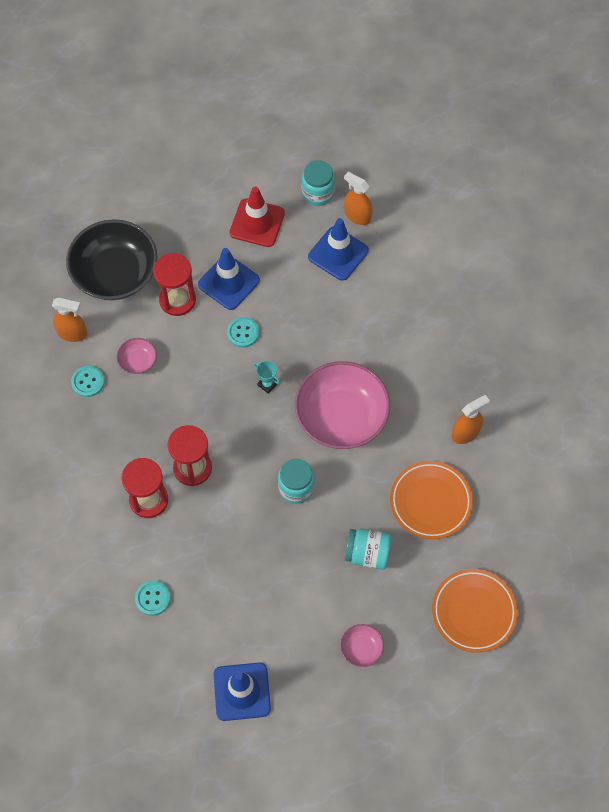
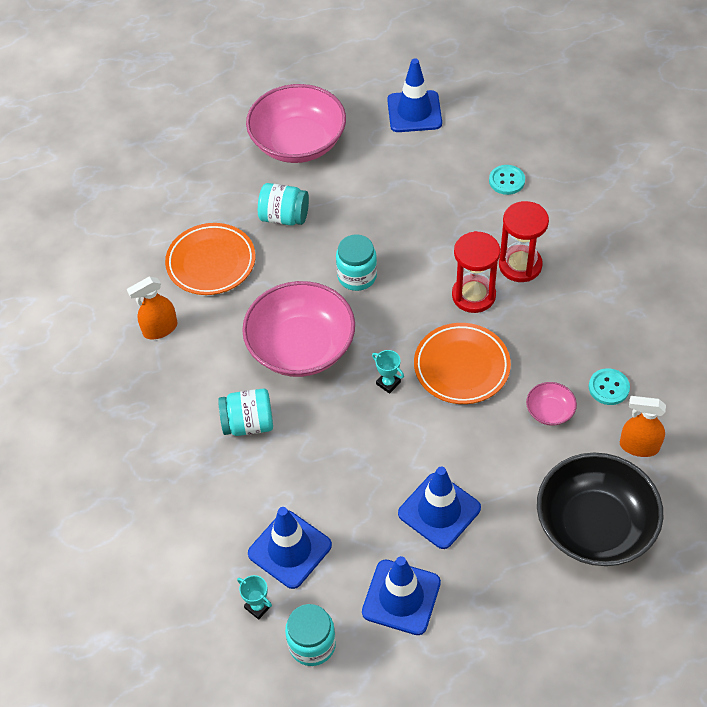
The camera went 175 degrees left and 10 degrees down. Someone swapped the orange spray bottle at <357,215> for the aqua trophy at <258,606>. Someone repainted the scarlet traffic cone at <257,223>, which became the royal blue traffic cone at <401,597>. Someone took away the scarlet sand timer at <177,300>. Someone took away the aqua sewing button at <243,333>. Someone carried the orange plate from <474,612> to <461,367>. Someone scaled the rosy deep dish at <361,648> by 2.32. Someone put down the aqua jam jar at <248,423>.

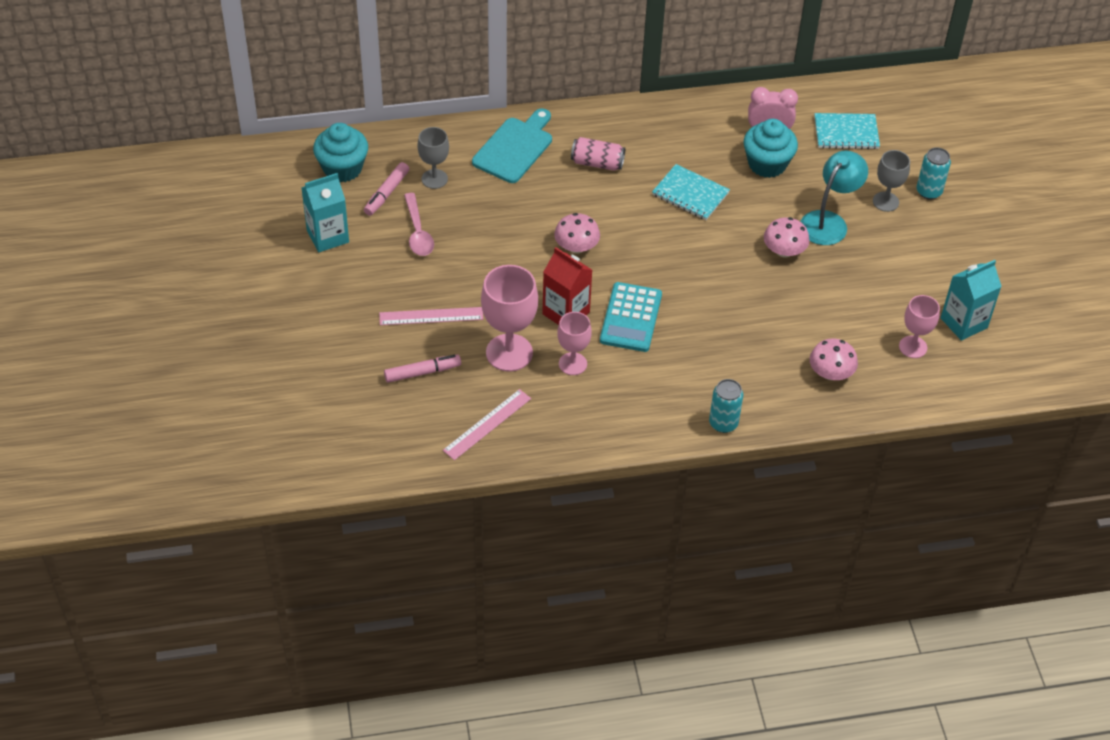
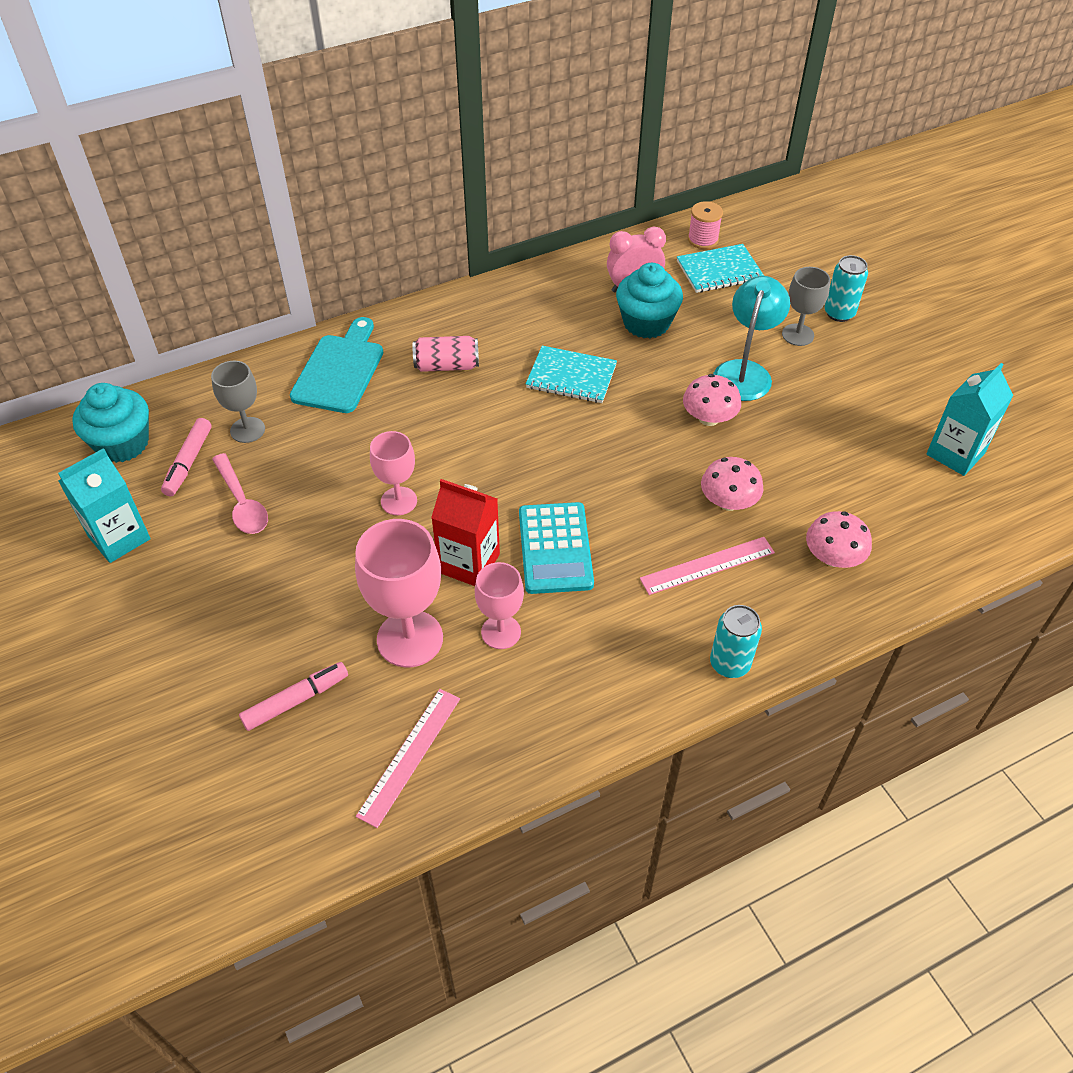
The camera went 15 degrees left and 0 degrees up. Someone carried the rosy fungus from <576,247> to <728,502>. Someone carried the rosy goblet from <913,347> to <399,501>. Someone carried the rosy ruler from <431,316> to <707,565>. Someone put down the rosy spool at <703,239>.

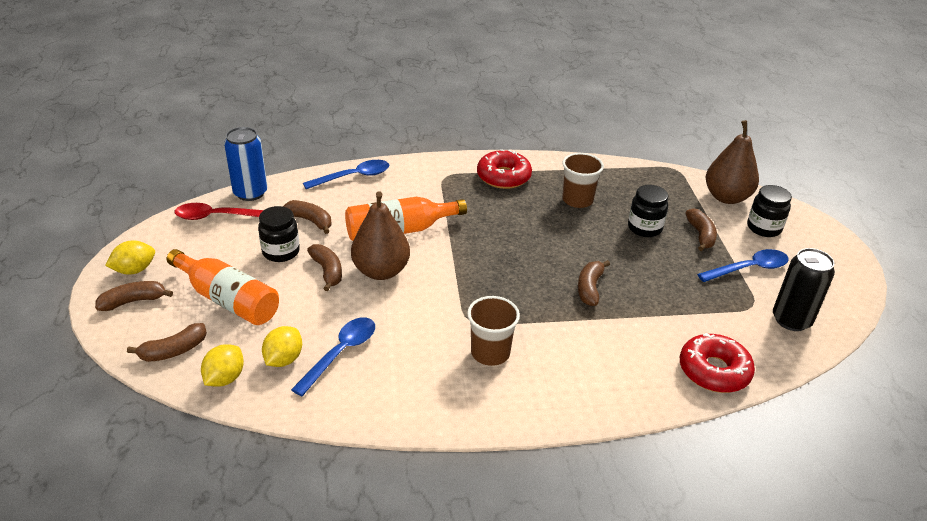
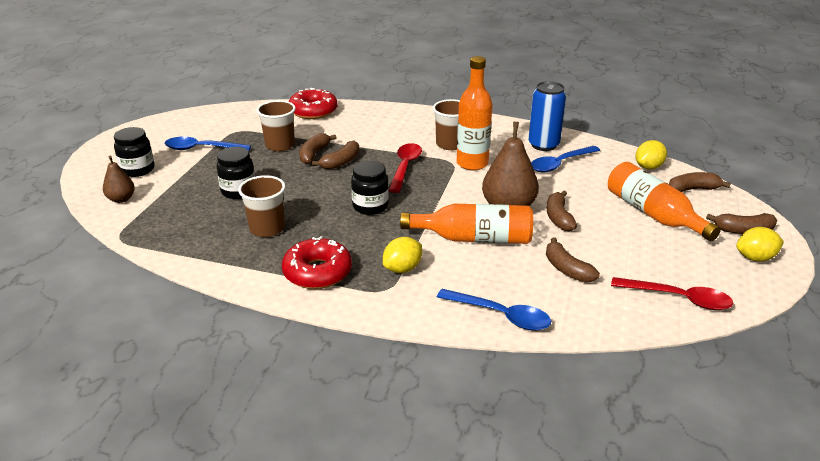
The camera went 155 degrees left and 5 degrees down. Someone scaled the dark brown pear fruit at <726,197> by 0.55. Someone carried the royal blue tin from <250,193> to <543,145>. Someone rotated the royal blue teaspoon at <353,177> by 150 degrees counterclockwise. Someone carried the ebony jam jar from <281,252> to <370,206>. Someone carried the dark brown banana from <700,235> to <314,154>. Someone took away the ebony tin at <791,320>. Someone carried the golden lemon from <284,359> to <402,269>. Someone put down the orange drink bottle at <472,163>. Someone put down the dark brown beaker at <280,145>. Someone put down the scarlet teaspoon at <405,167>.

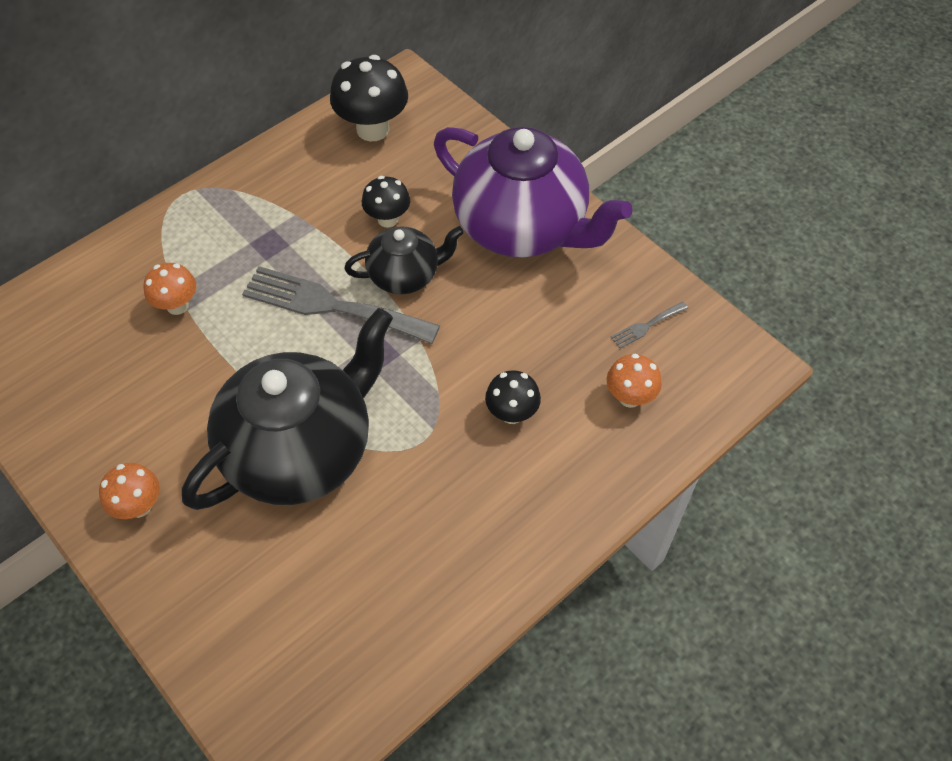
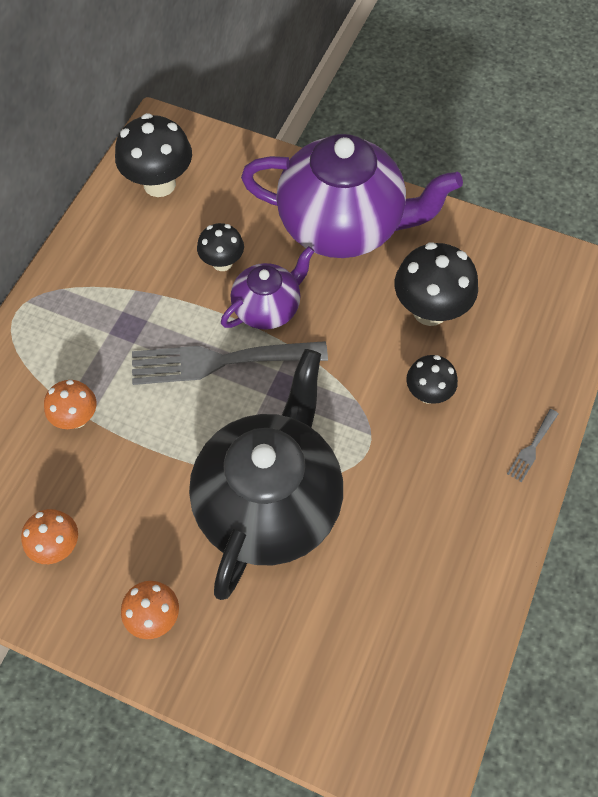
The camera went 25 degrees left and 5 degrees up. Someone repainted the ebony china teapot at <405,275>, which became the purple china teapot at <268,308>. Someone carried the gray dinner fork from <646,326> to <532,448>. Someone carried the orange fungus from <630,397> to <57,546>. Someone put down the ebony fungus at <429,310>.

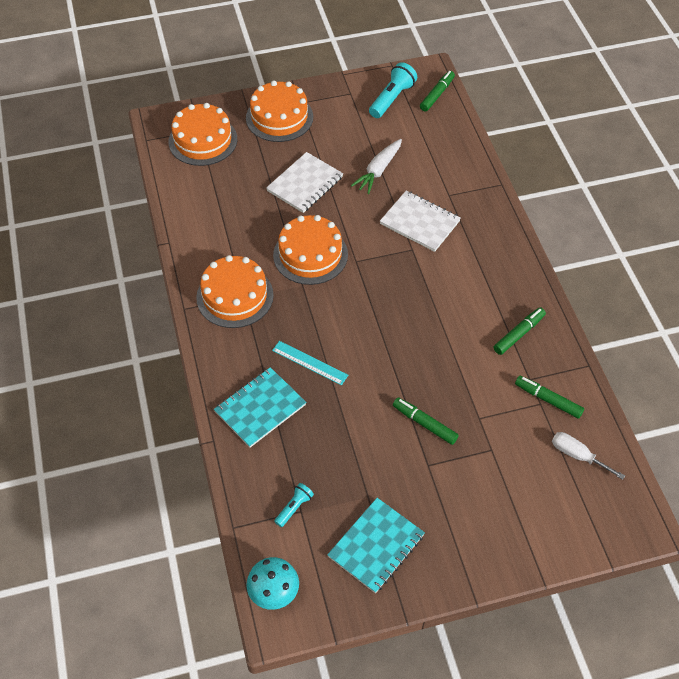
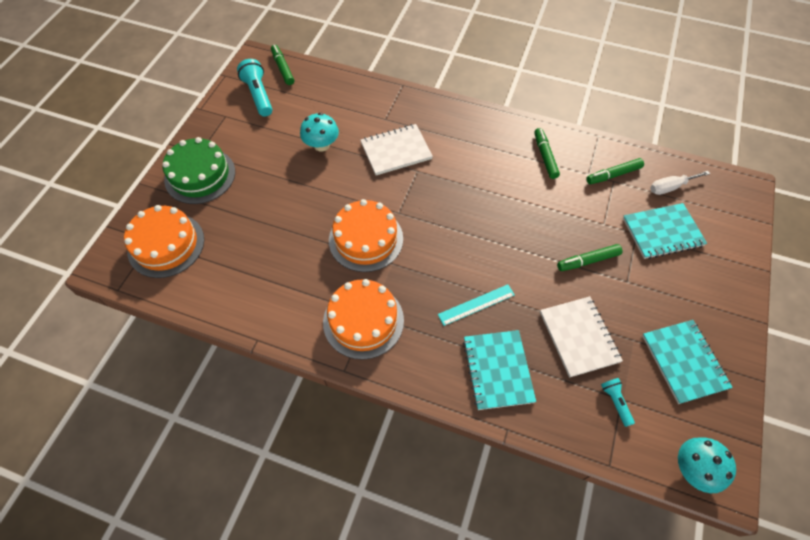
The camera went 55 degrees left and 5 degrees up. Someone repainted the orange layer cake at <279,117>, which became the green layer cake at <200,175>. Someone swapped the pure white toy carrot at <378,170> for the aqua fungus at <321,145>. Someone carried the pure white notebook from <305,184> to <579,337>. Someone put down the aqua notebook at <662,232>.

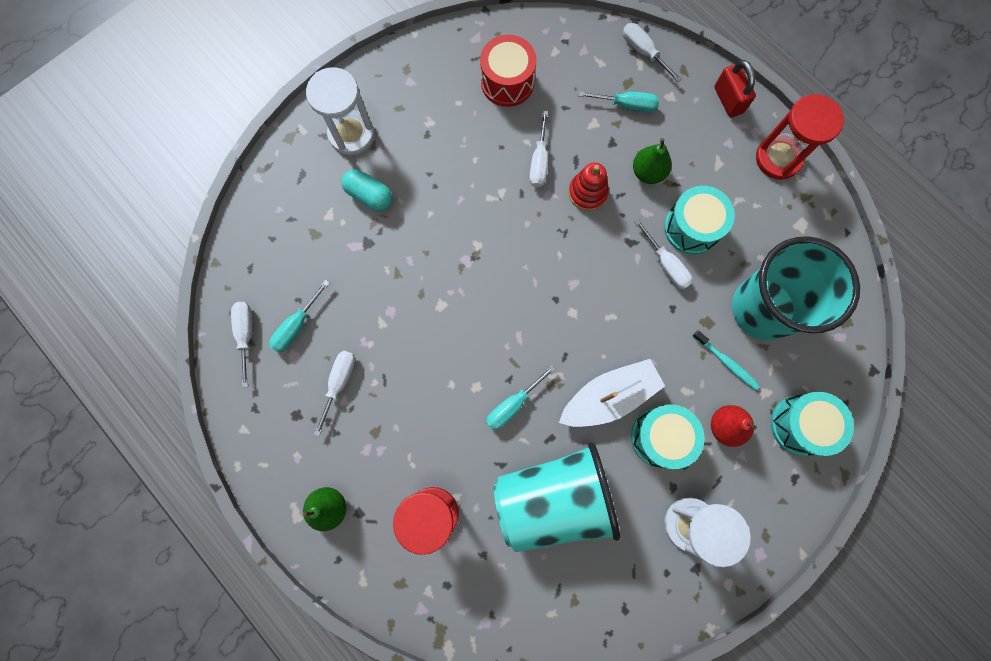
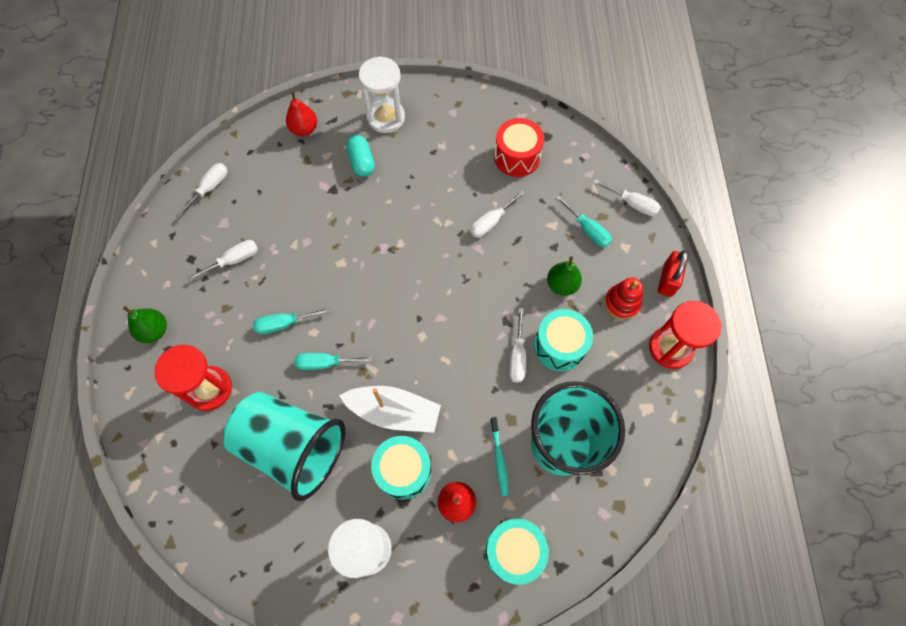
The camera went 40 degrees right and 10 degrees down. Someone rotated the pure white hand screwdriver at <643,52> by 120 degrees clockwise. Someone carried the scarlet stacking rings from <587,193> to <621,303>. Someone carried the aqua hand screwdriver from <296,326> to <284,324>. Someone put down the scarlet pear fruit at <304,129>.

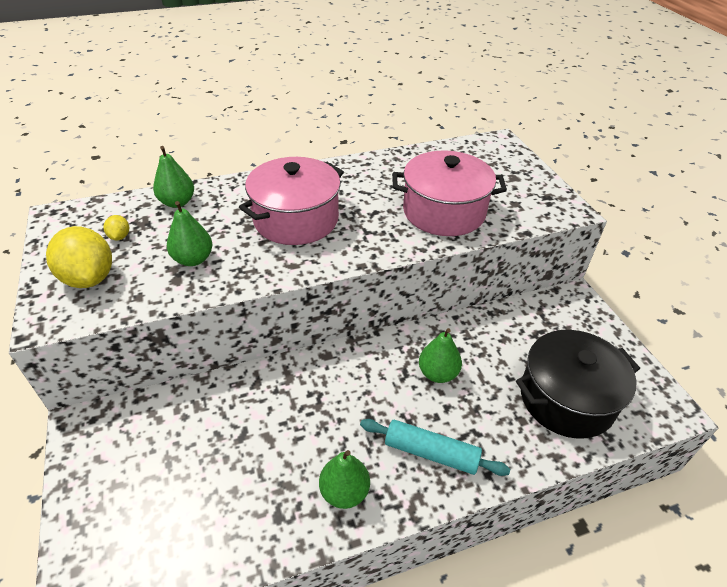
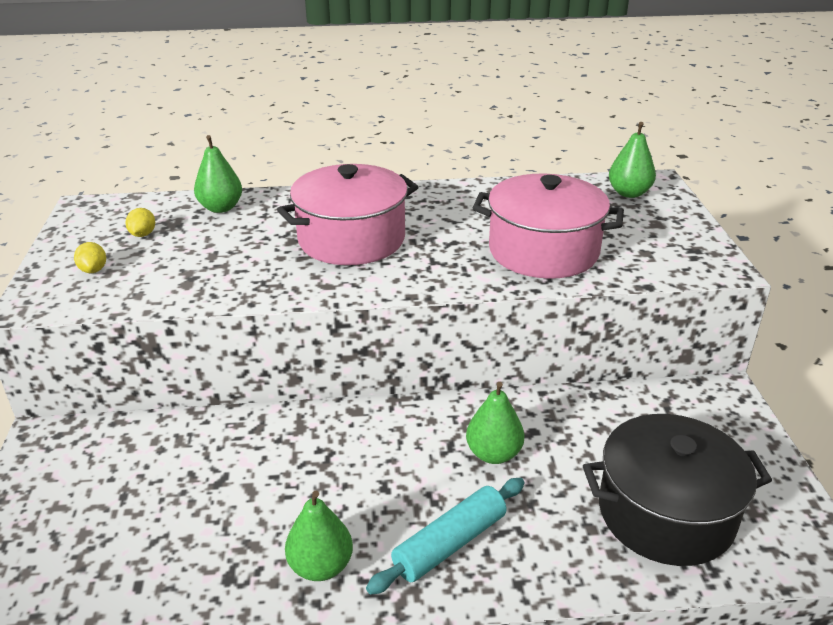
The camera went 15 degrees right and 10 degrees down. Someone carried the green pear fruit from <193,259> to <629,193>. Someone scaled the golden lemon at <89,278> by 0.45. Someone rotated the aqua rolling pin at <431,453> by 75 degrees counterclockwise.

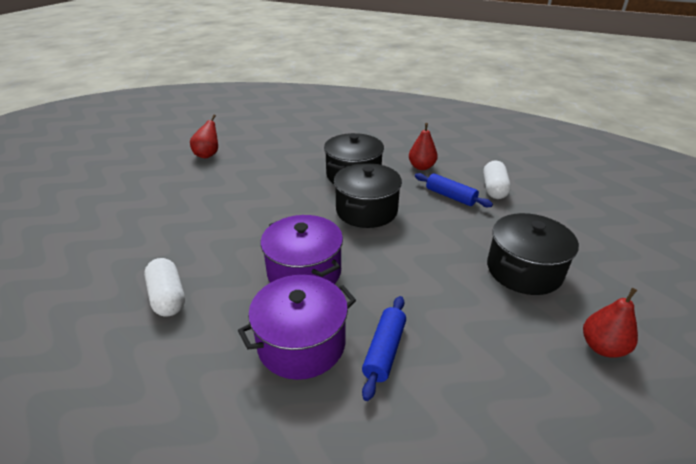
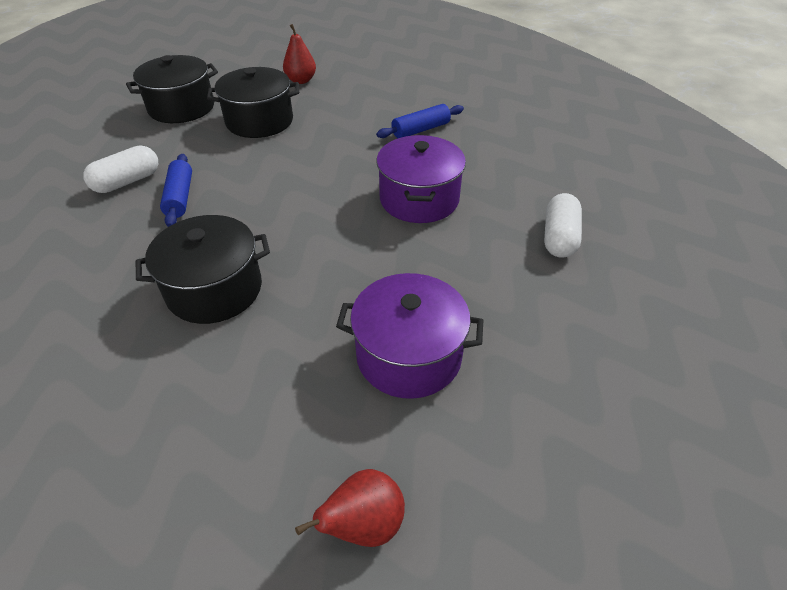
The camera went 140 degrees left and 10 degrees up. Someone took away the scarlet pear fruit at <421,167>. Someone carried the ebony pot from <366,211> to <181,108>. Someone carried the purple pot from <301,343> to <409,355>.

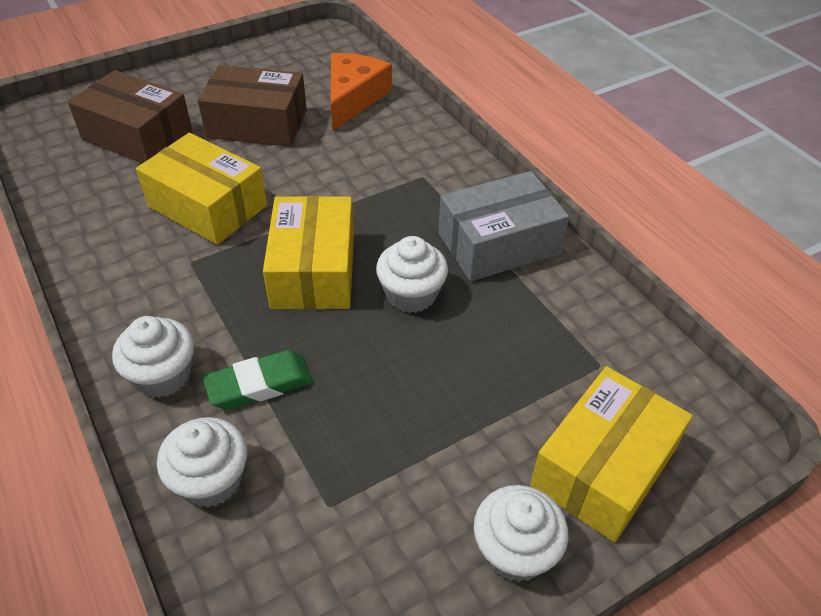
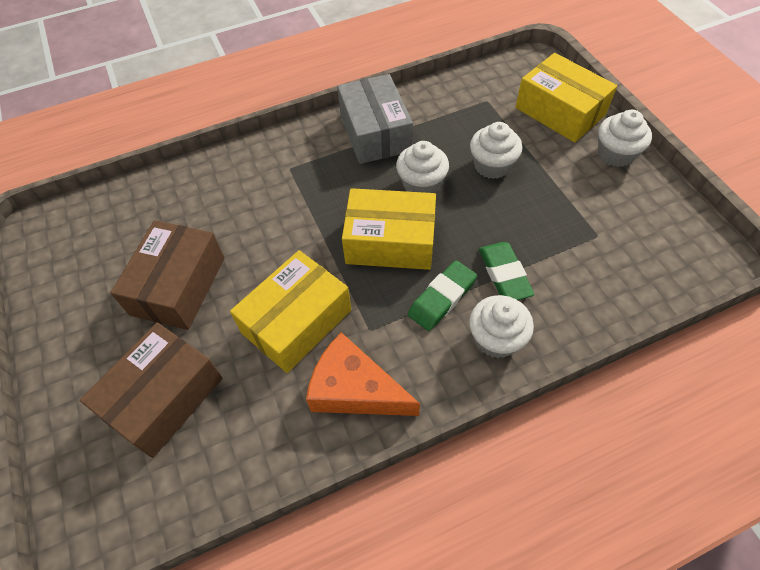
The camera went 80 degrees left and 10 degrees up. Someone carried the orange cheese from <353,98> to <354,389>. Someone carried the pure white fairy cake from <211,480> to <492,165>. Someone put down the green gum eraser at <442,298>.

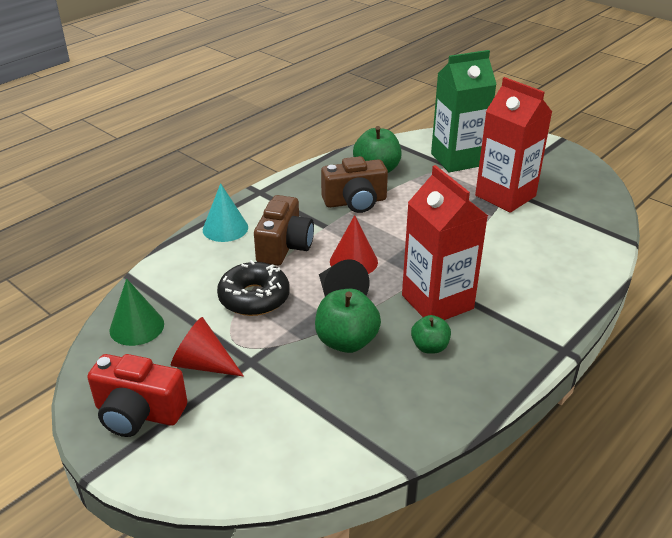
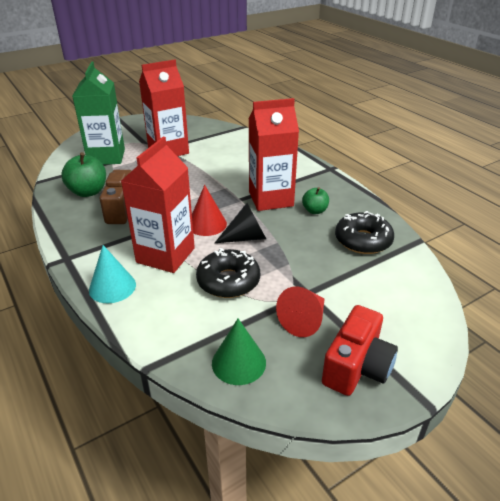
The camera went 75 degrees left and 0 degrees up. Someone swapped the dark brown photo camera at <284,247> for the scarlet carton at <165,255>. Someone took away the green apple fruit at <346,341>. Someone put down the ebony glazed donut at <363,240>.

